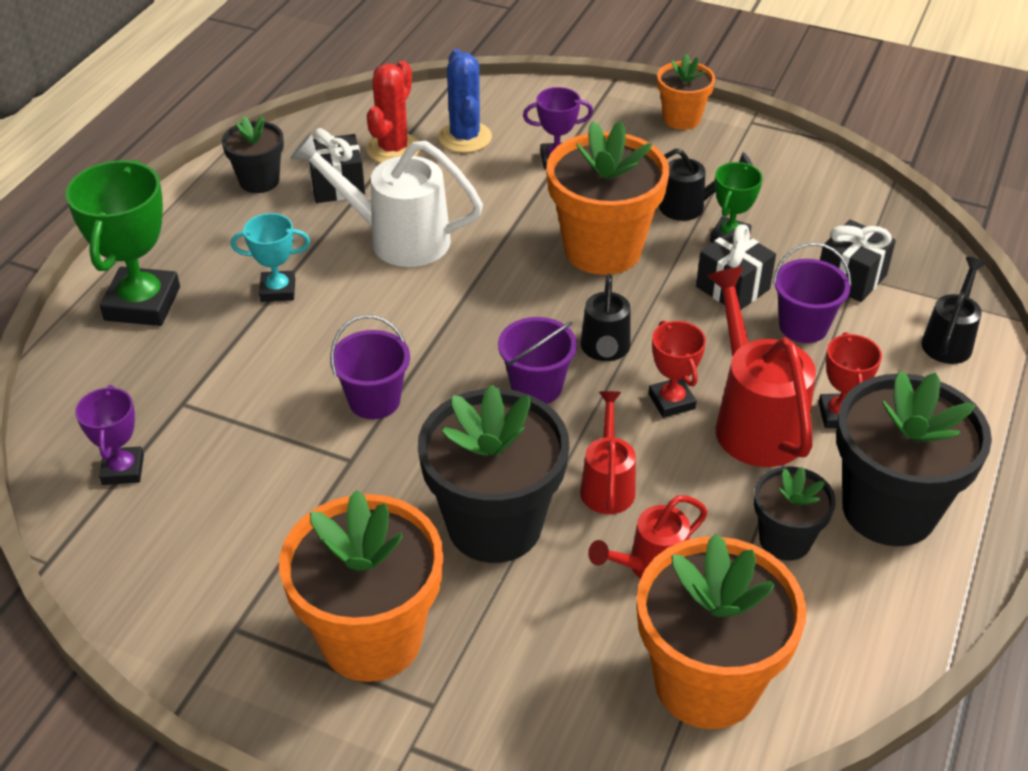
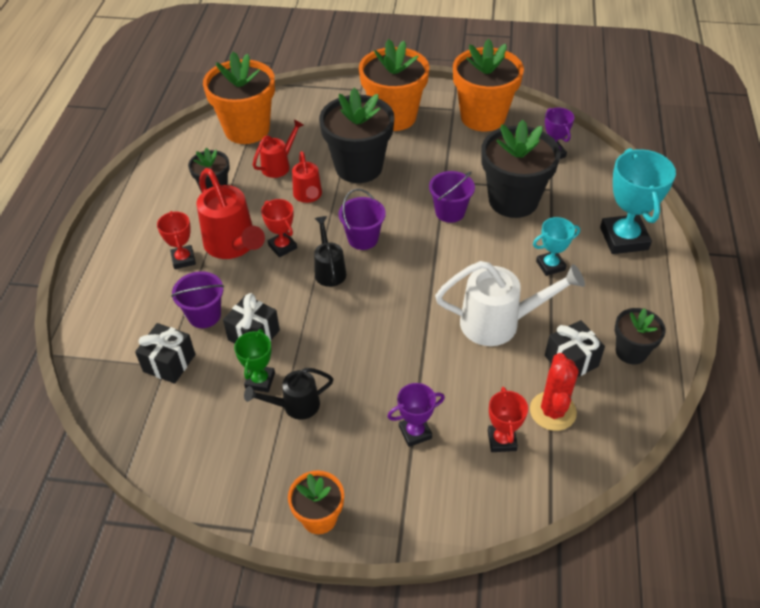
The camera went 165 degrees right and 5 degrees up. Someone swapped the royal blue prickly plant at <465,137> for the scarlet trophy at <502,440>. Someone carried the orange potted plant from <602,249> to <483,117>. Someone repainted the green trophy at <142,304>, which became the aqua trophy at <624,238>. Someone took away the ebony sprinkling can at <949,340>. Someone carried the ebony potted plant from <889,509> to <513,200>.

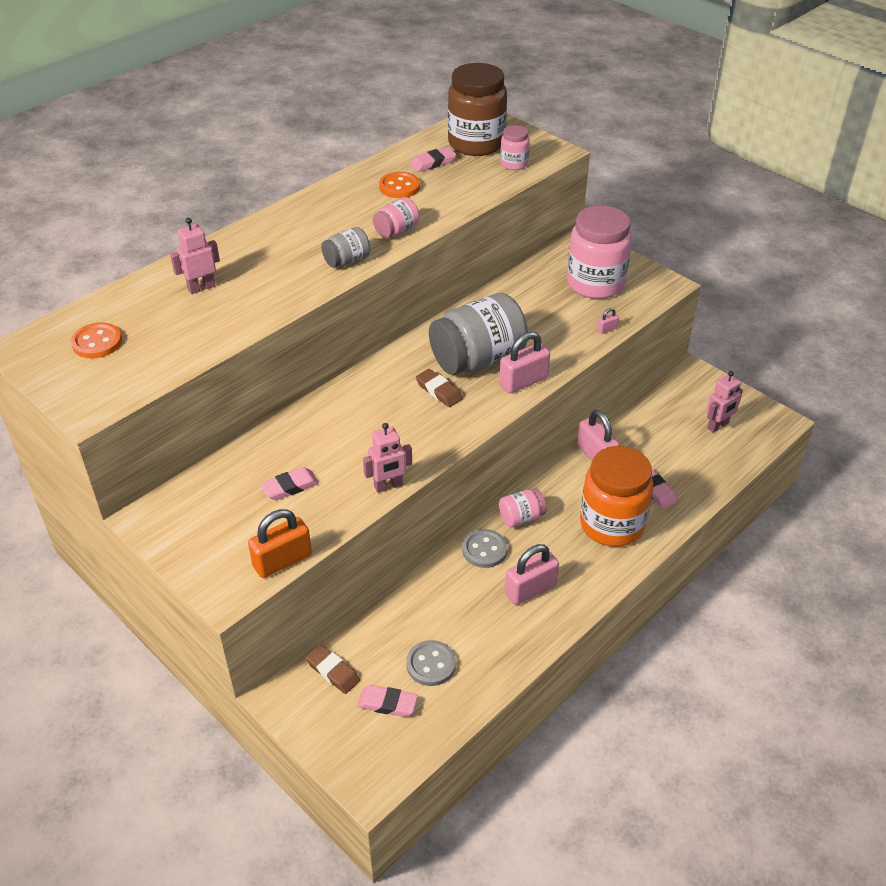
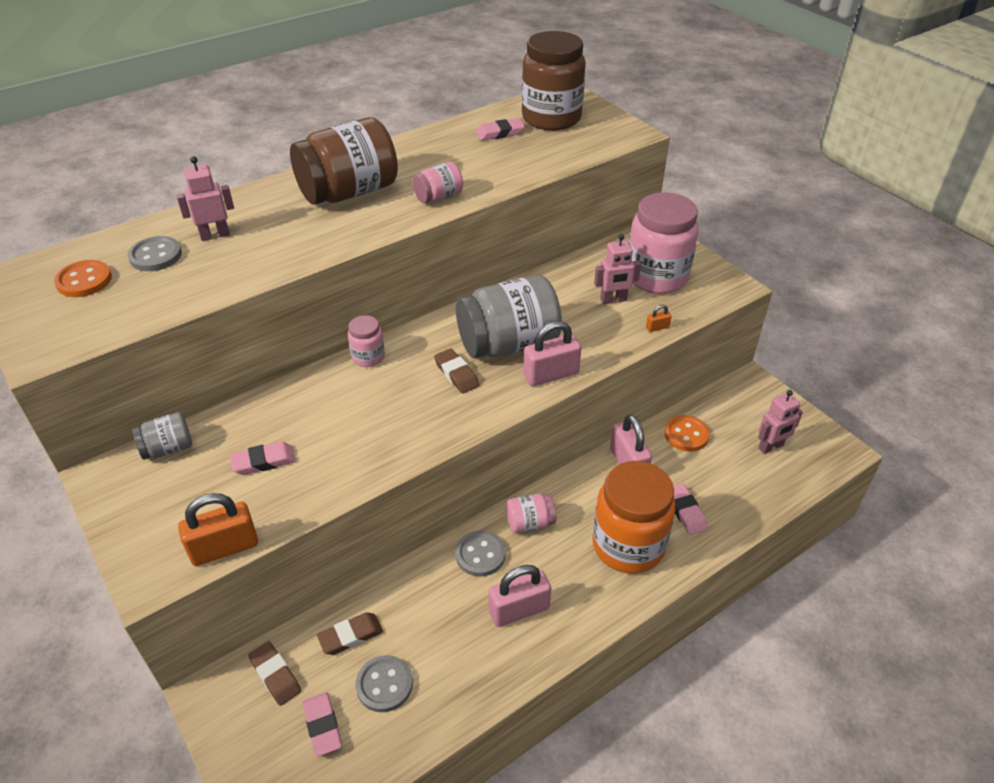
The camera went 10 degrees right and 0 degrees up. Someone carried the rosy jam jar from <514,164> to <368,357>. Someone carried the orange sewing button from <399,187> to <686,435>. Someone carried the gray jam jar from <347,261> to <168,448>. Someone repainted the rosy lock at <607,329>, which became the orange lock at <657,327>. Someone carried the rosy robot from <388,486> to <613,300>. Someone rotated the rosy gum eraser at <387,703> by 45 degrees clockwise. Someone put down the dark brown jam jar at <349,192>. Someone put down the gray sewing button at <155,256>. Someone put down the dark brown gum eraser at <350,636>.

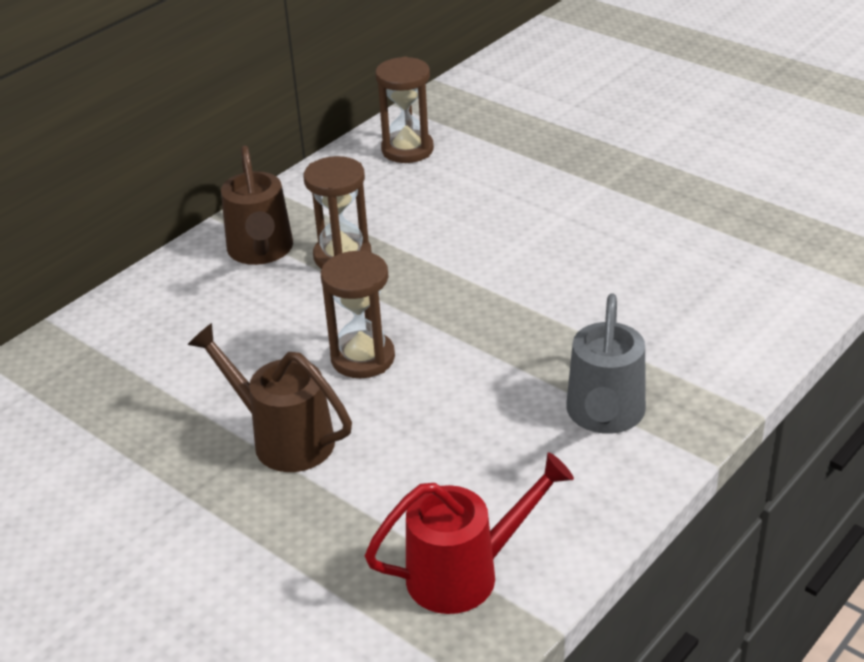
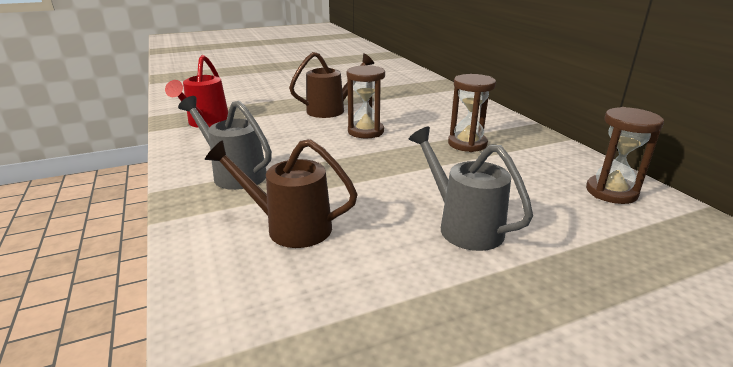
The camera went 115 degrees right and 10 degrees down. Someone carried the dark brown sprinkling can from <261,251> to <290,227>. Someone put down the gray sprinkling can at <463,226>.

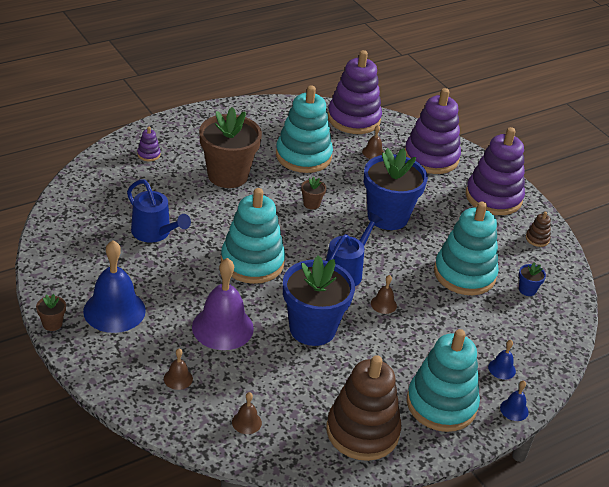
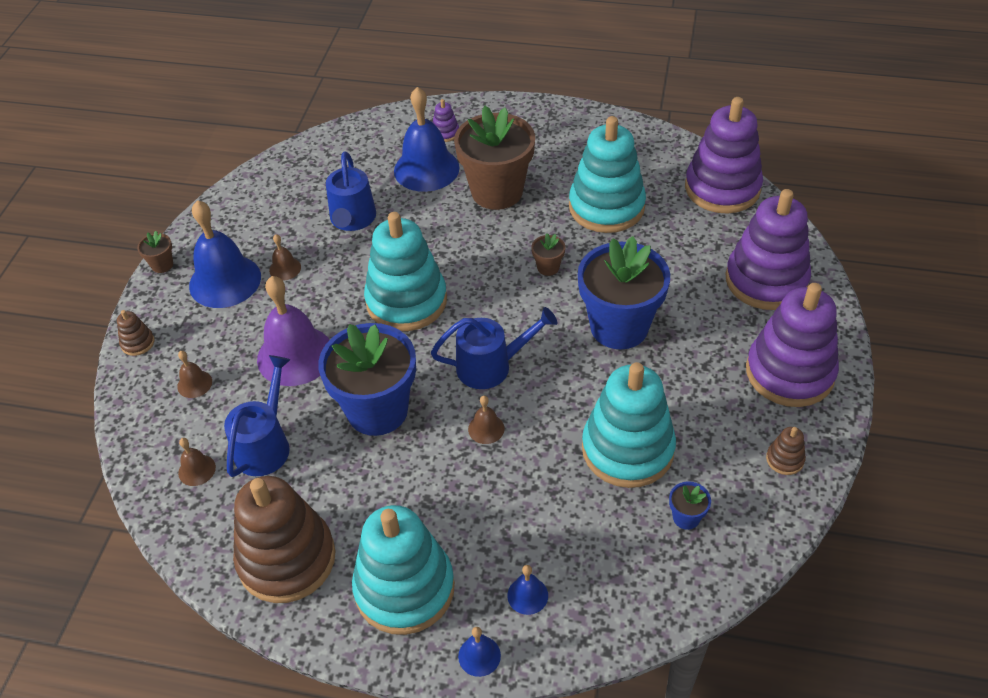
The camera went 50 degrees right and 10 degrees up. Someone carried the dark brown bell from <373,152> to <285,268>. Someone put down the royal blue bell at <426,169>. Someone put down the dark brown stacking rings at <138,343>. Someone put down the royal blue sprinkling can at <265,444>.

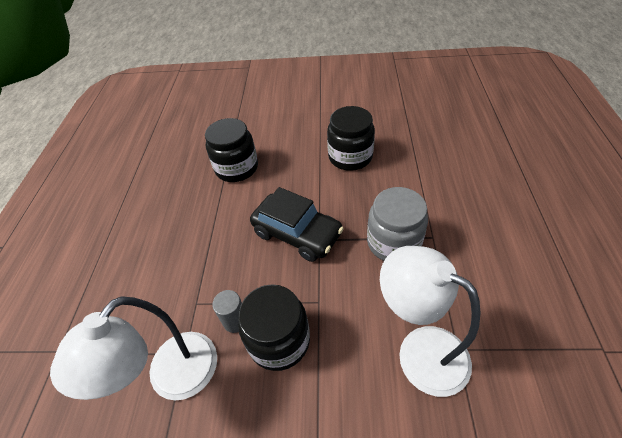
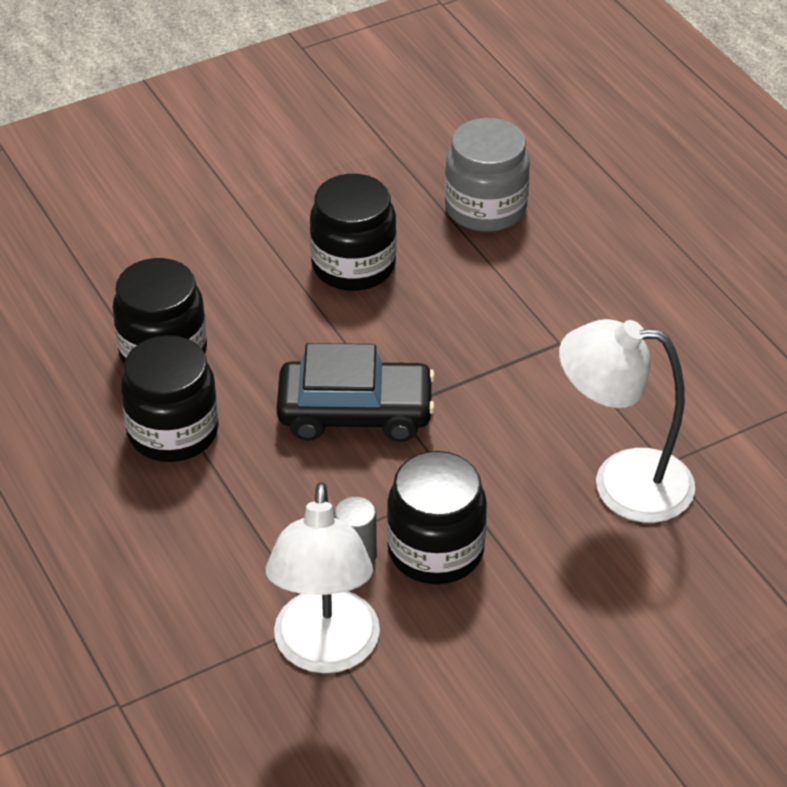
The camera went 35 degrees left and 5 degrees down. Someone carried the gray jam jar from <393,242> to <485,208>. Someone put down the ebony jam jar at <173,432>.

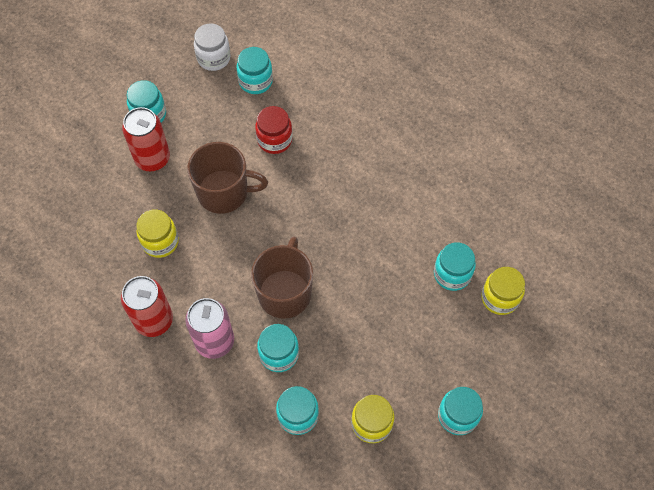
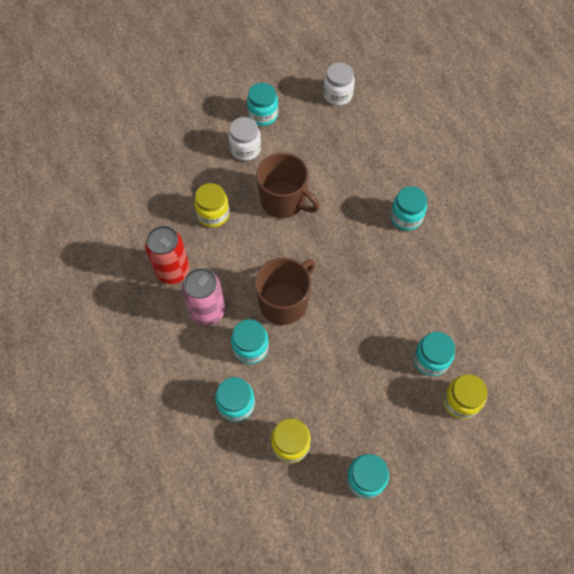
The camera went 30 degrees right and 0 degrees up. Someone carried the aqua jam jar from <255,81> to <406,217>. Someone took away the scarlet jam jar at <274,140>. Someone swapped the scarlet tin at <152,158> for the pure white jam jar at <245,149>.

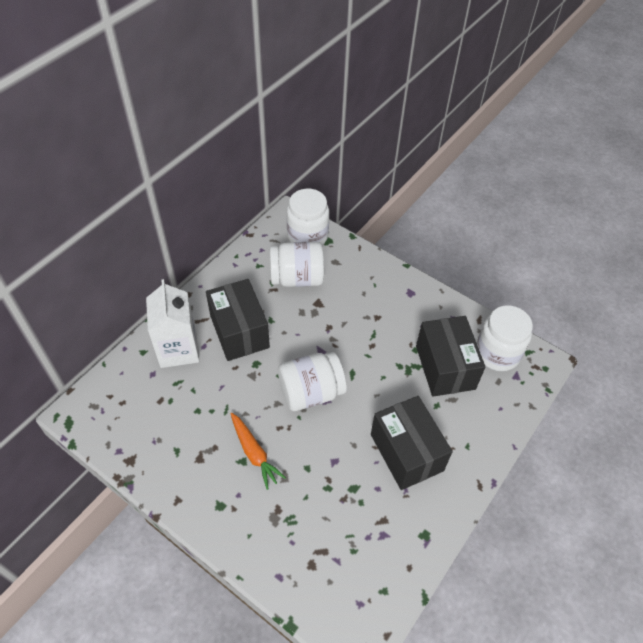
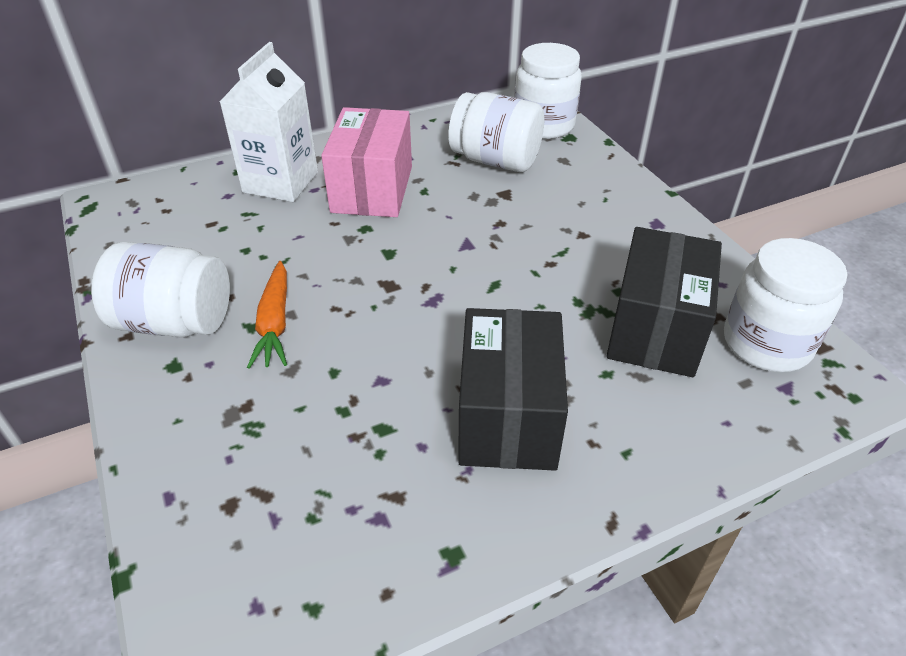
The camera went 30 degrees right and 10 degrees down. Someone repainted the ebony parcel at <239,331>, which became the rosy parcel at <372,189>. Someone carried the pure white jam jar from <311,392> to <175,322>.

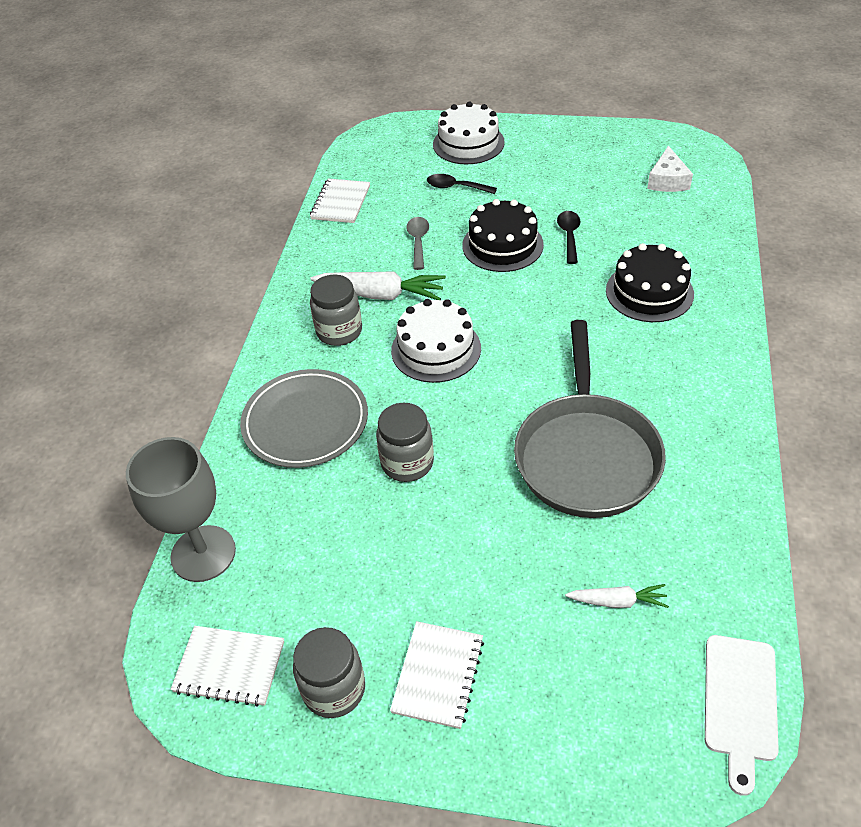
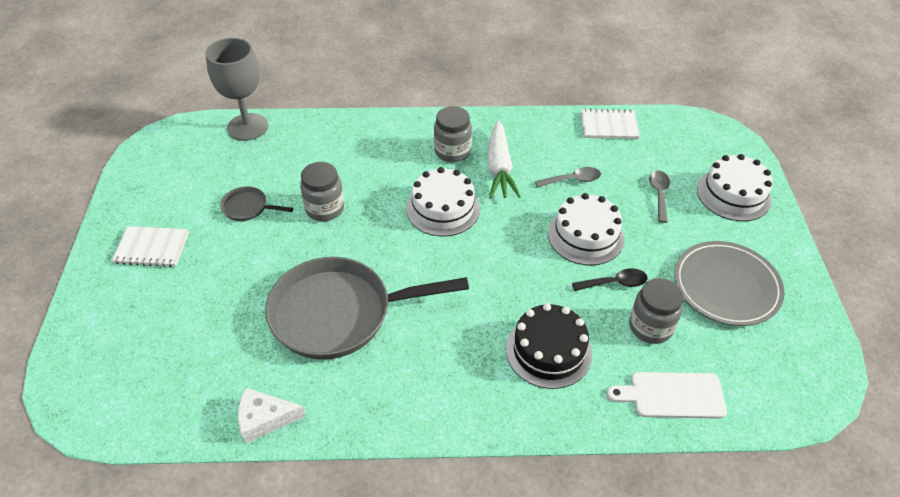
The camera went 75 degrees right and 0 degrees up. Someone carried the pure white cheese from <667,180> to <265,419>. Someone repainted the ebony teaspoon at <456,187>, which became the gray teaspoon at <659,194>. Someone repainted the ebony layer cake at <502,245>, which became the pure white layer cake at <585,236>. Someone carried the gray plate from <305,422> to <726,286>. Someone took away the pure white toy carrot at <617,601>. Someone took away the pure white notebook at <229,667>. Someone carried the gray jam jar from <334,689> to <650,327>. Someone carried the pure white cutting board from <740,703> to <672,395>. Someone put down the gray frying pan at <248,208>.

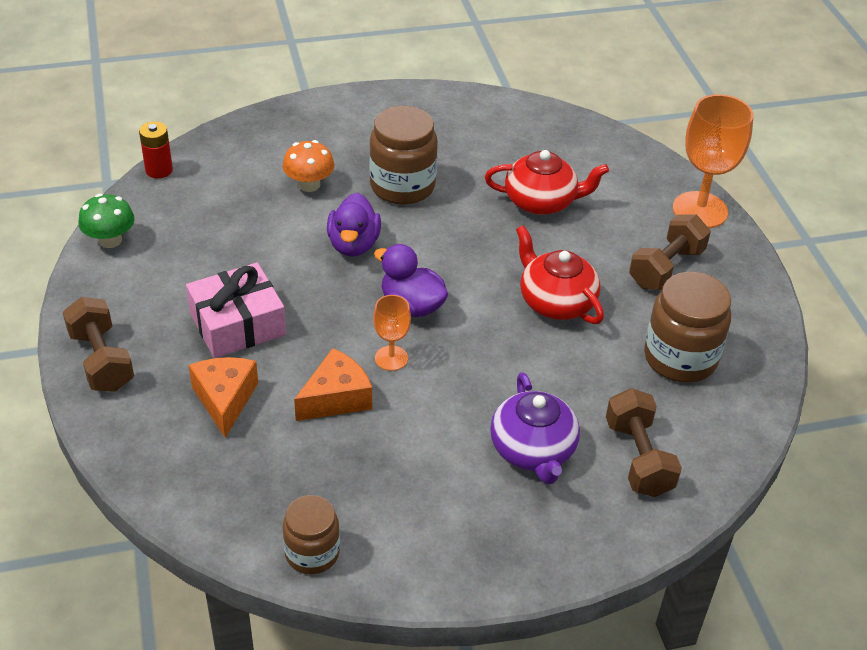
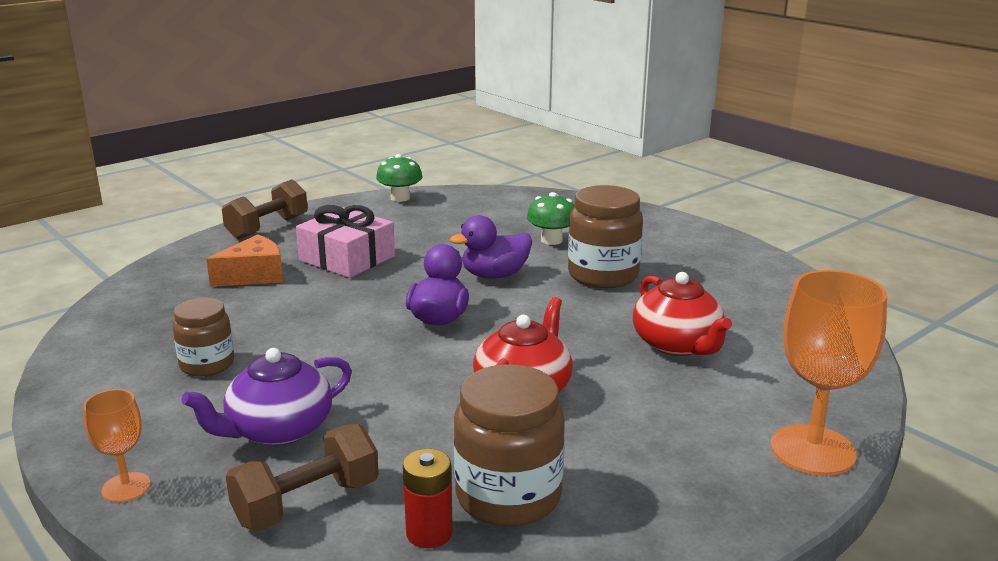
The camera went 65 degrees right and 20 degrees down. Someone carried the scarlet battery from <159,170> to <429,533>. Someone repainted the orange fungus at <309,185>, which became the green fungus at <551,240>. Someone took away the dark brown dumbbell at <666,268>. Someone carried the orange goblet from <391,358> to <126,487>. Someone took away the orange cheese at <336,398>. Someone carried the dark brown jam jar from <312,553> to <207,364>.

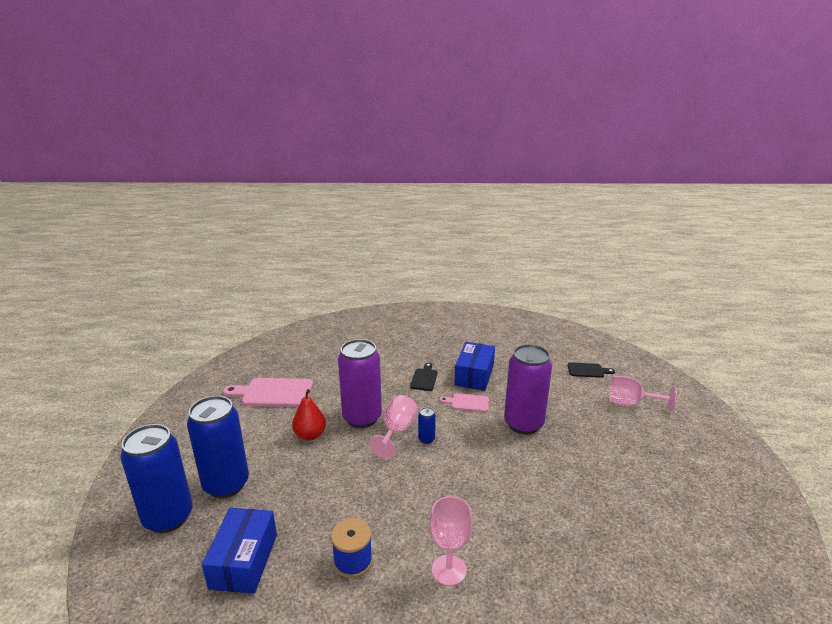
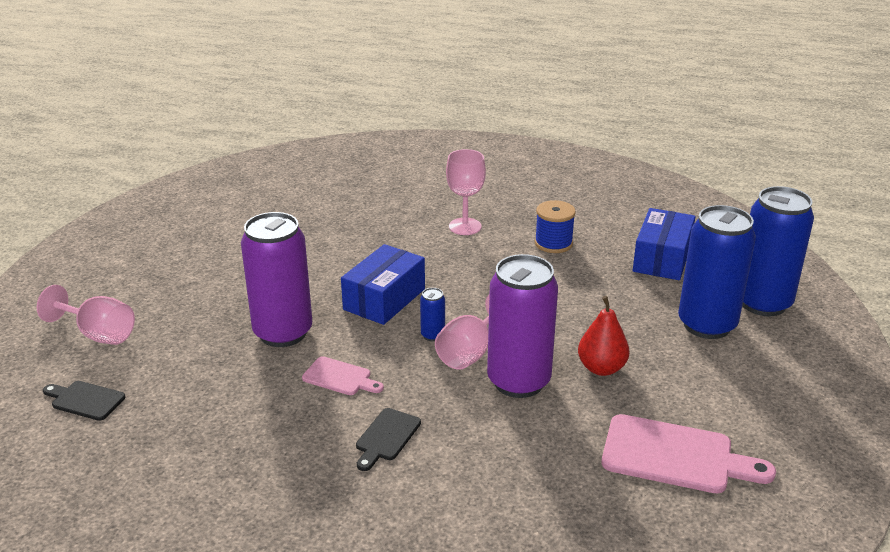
The camera went 165 degrees left and 5 degrees up. Someone carried the royal blue parcel from <474,375> to <384,299>.

